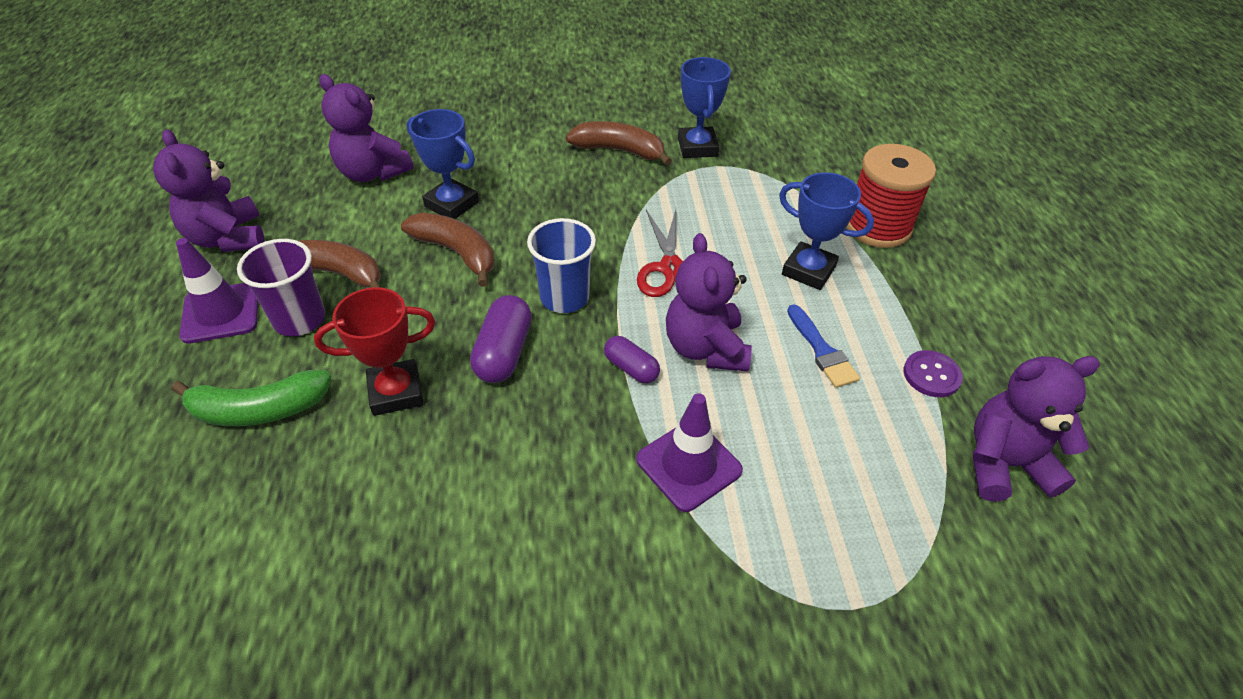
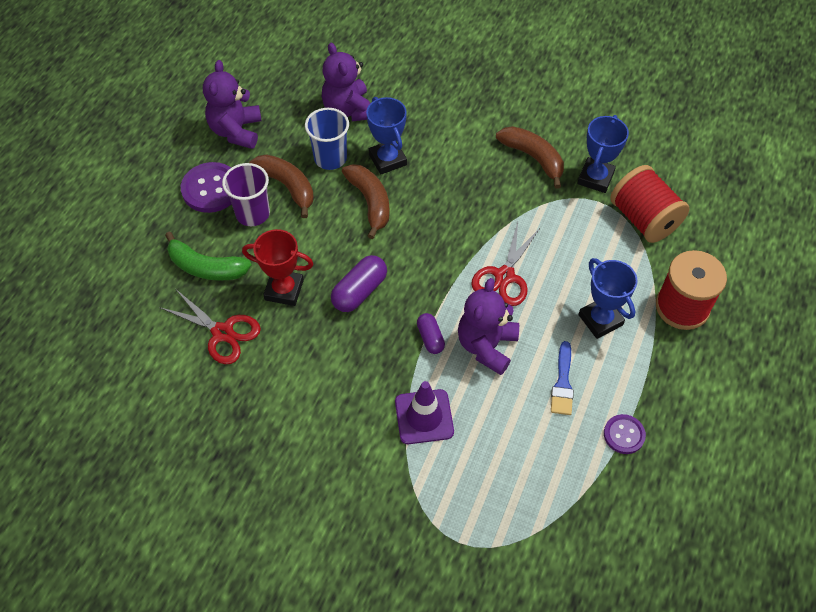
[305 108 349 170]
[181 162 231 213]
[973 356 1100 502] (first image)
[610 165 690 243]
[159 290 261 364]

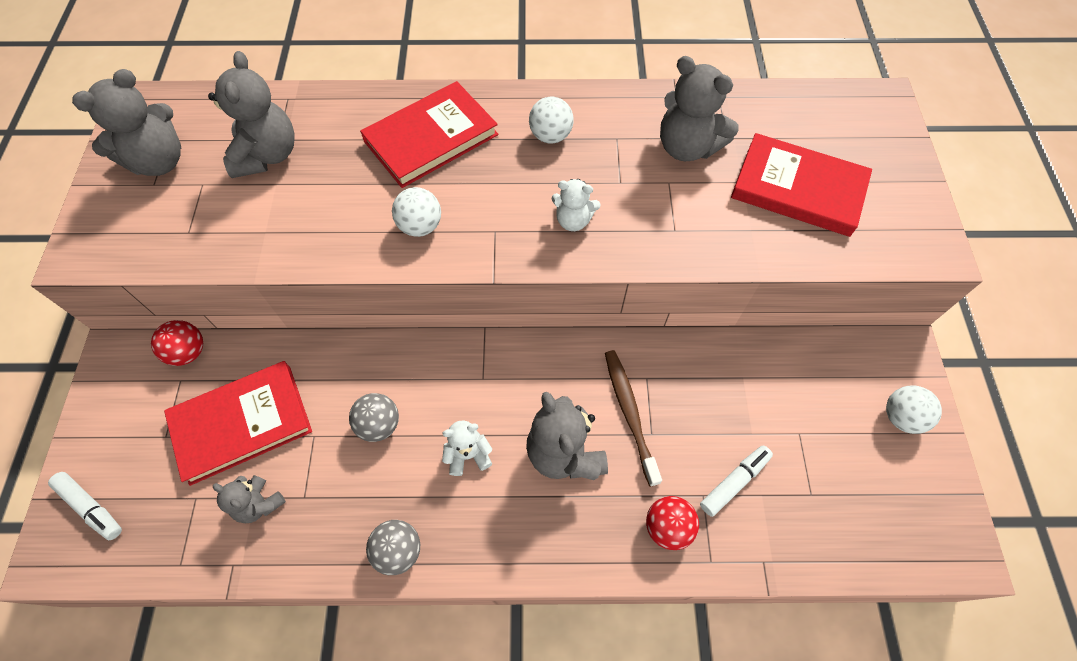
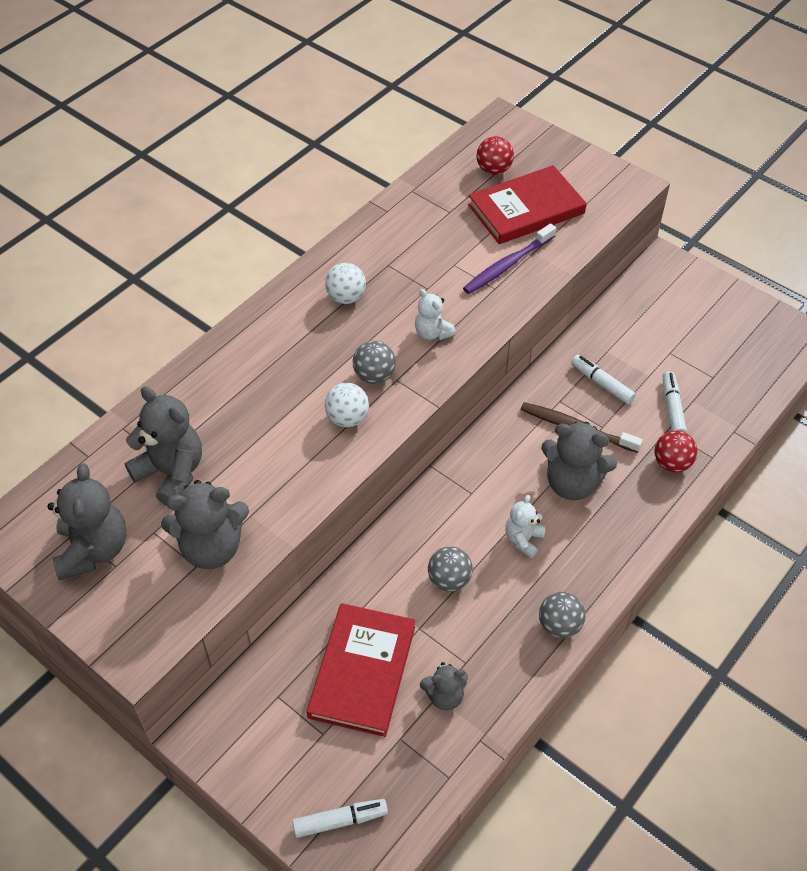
[161 480 249 569]
[360 81 498 188] (first image)
[415 289 456 340]
[476 136 514 175]
[886 386 942 434] (first image)
[463 223 556 294]
[353 341 396 384]
[571 355 636 405]

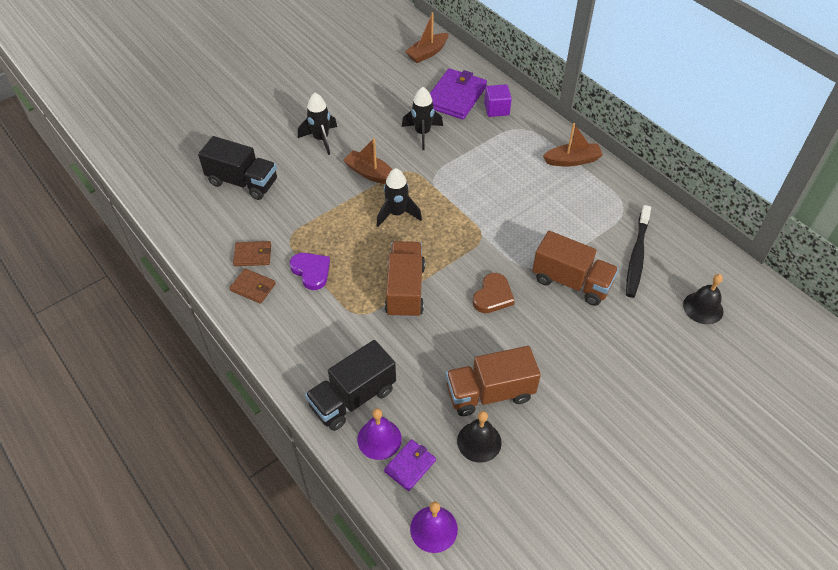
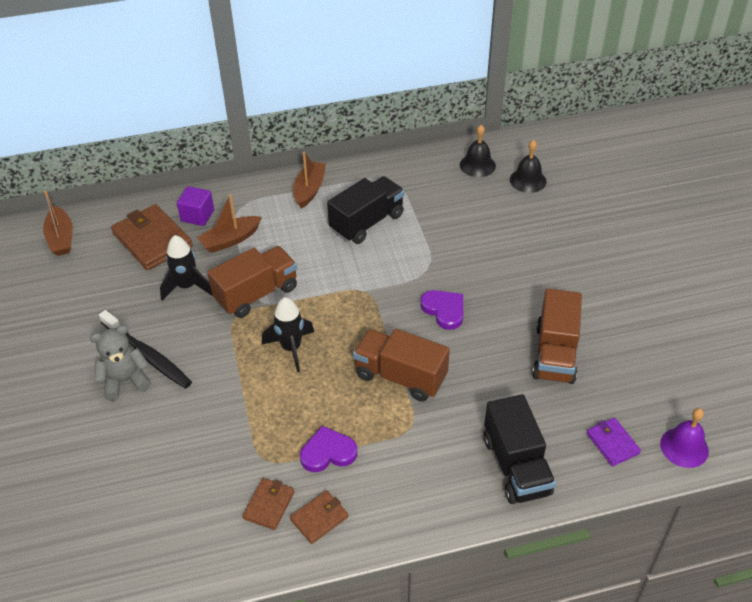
[111 204 193 270]
[90 325 151 401]
[327 176 405 244]
[197 194 262 253]
[99 310 192 389]
[207 246 297 318]
[420 290 463 330]
[357 408 402 460] (first image)
[460 125 496 177]

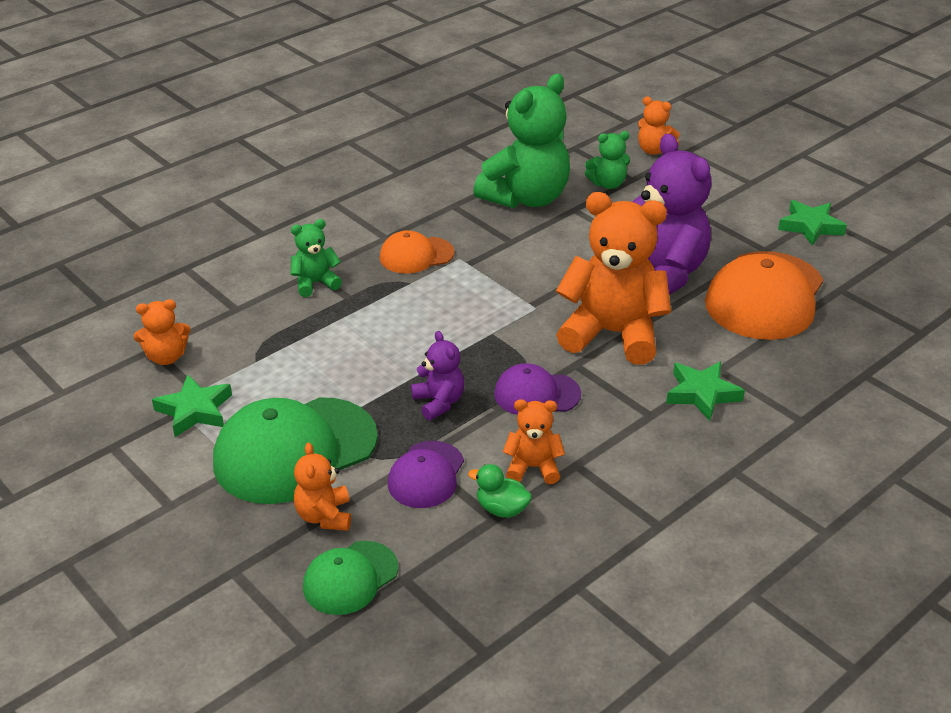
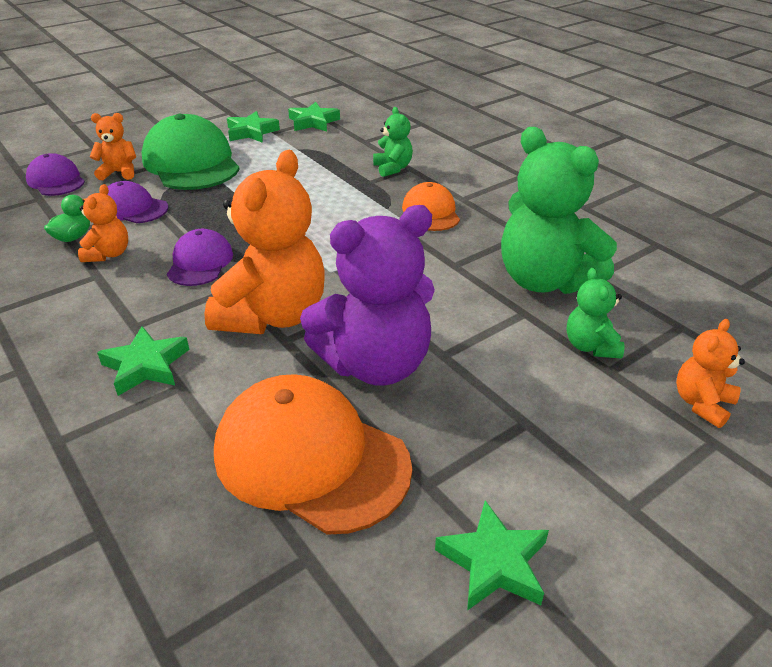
[288 102 340 132]
[411 331 464 420] (first image)
[26 153 85 196]

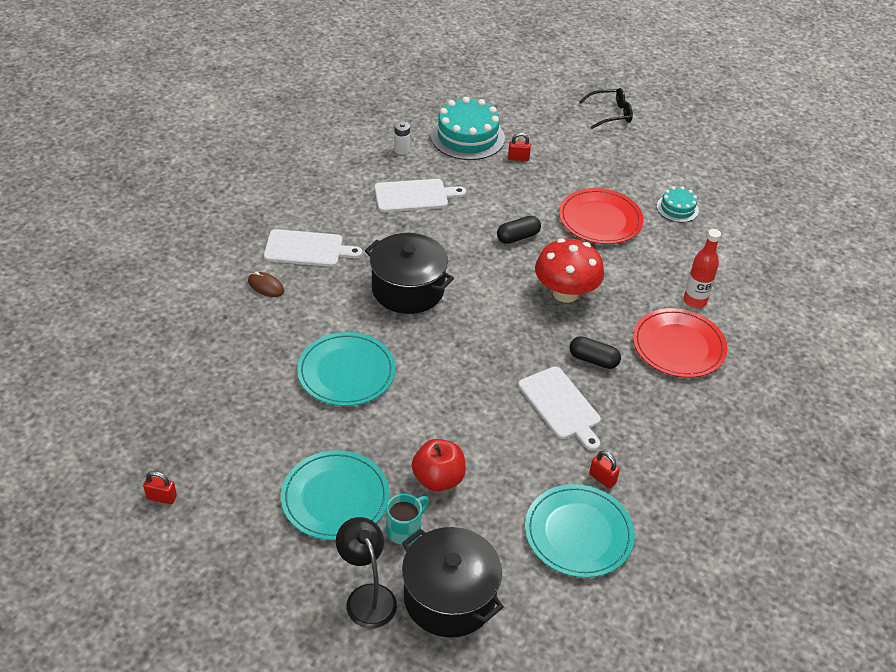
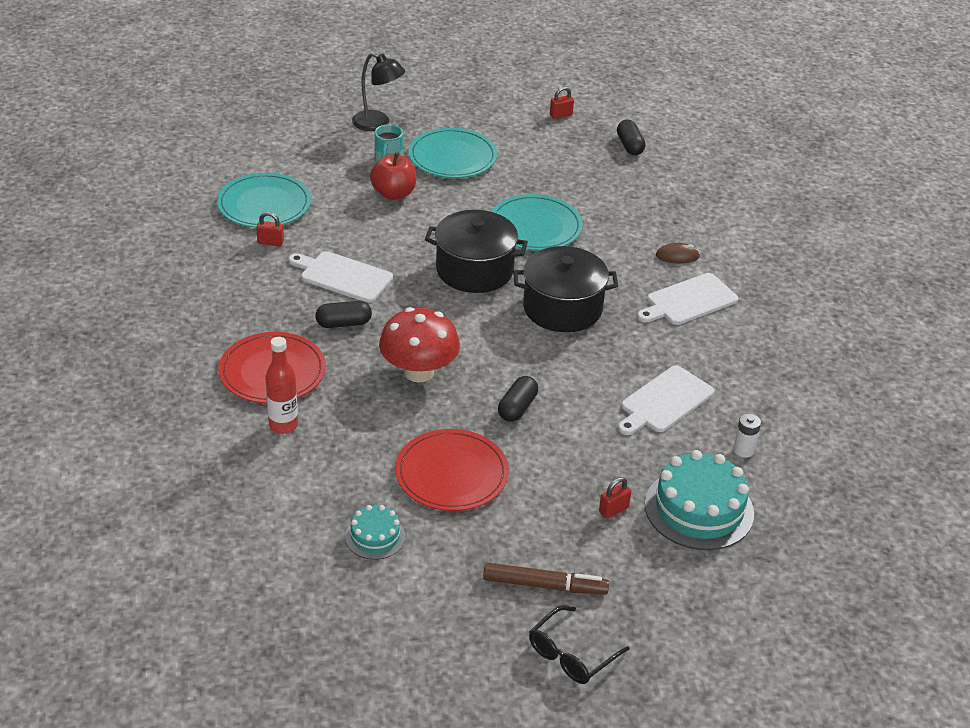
[425 210 528 293]
[617 120 646 155]
[483 563 609 595]

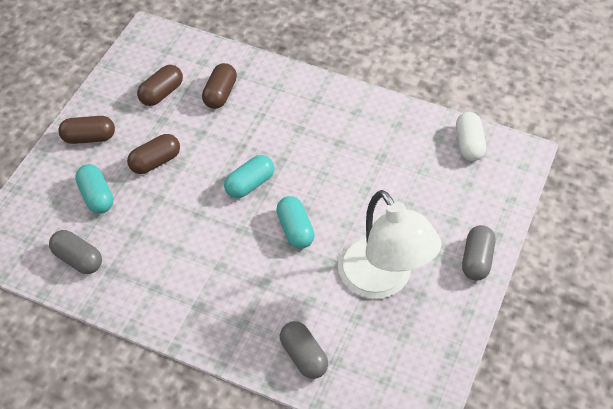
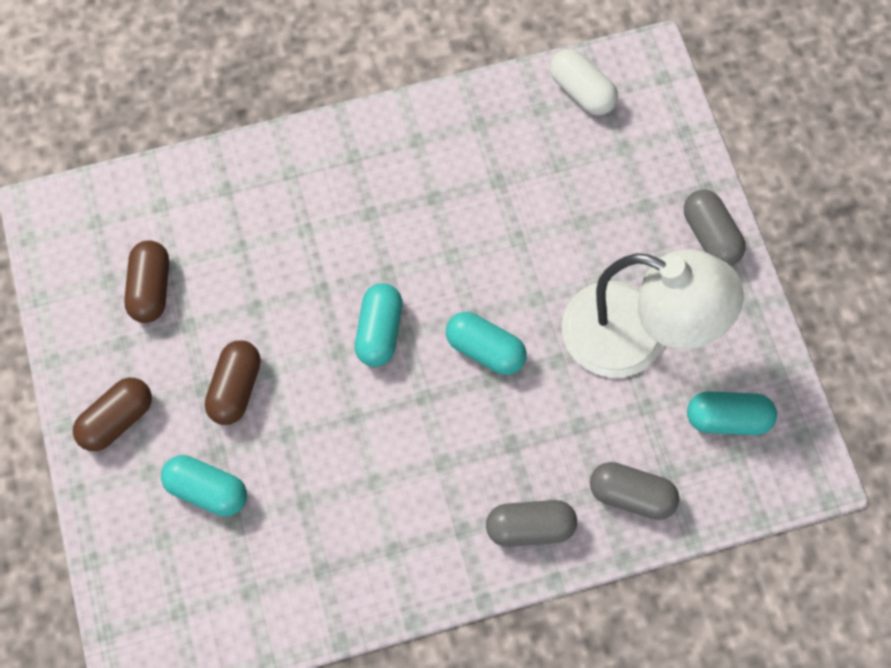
[202 63 237 109] (first image)
[486 500 577 547]
[687 391 777 435]

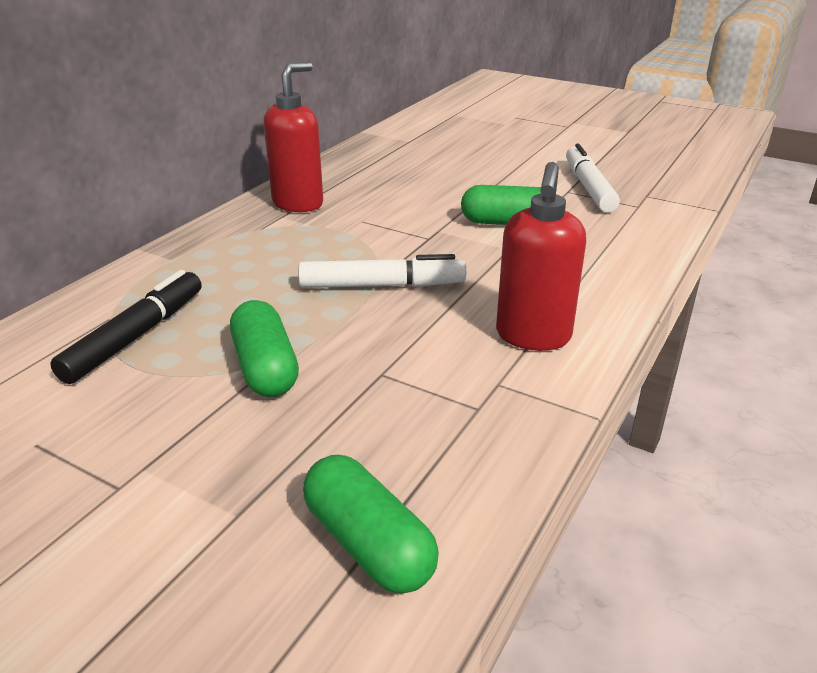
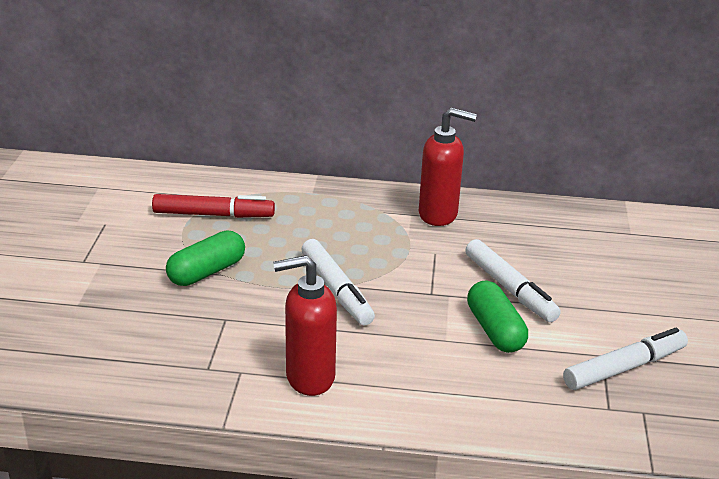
[152 194 275 218]
[303 455 439 594] (first image)
[465 239 561 322]

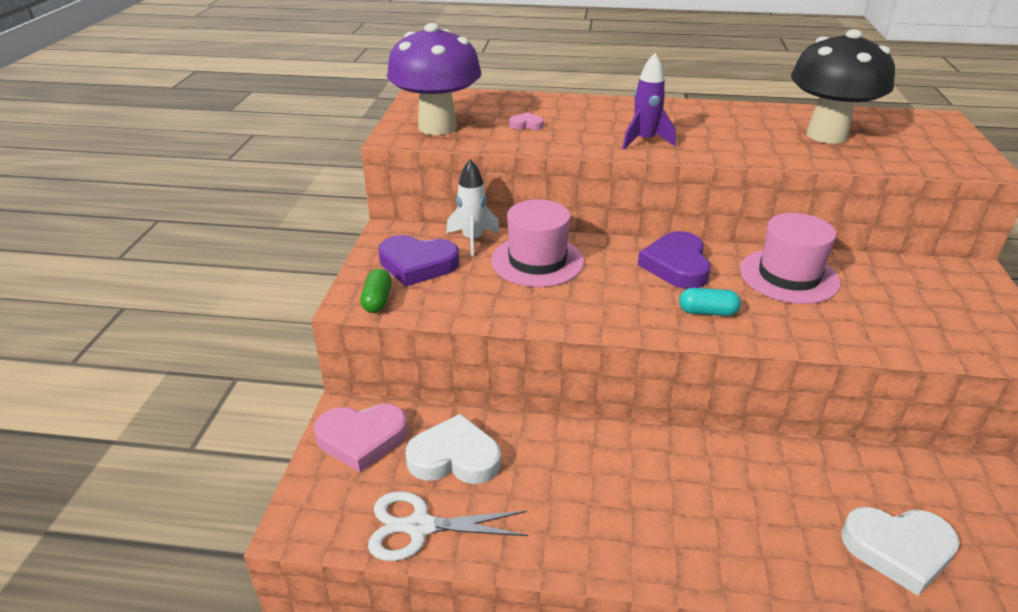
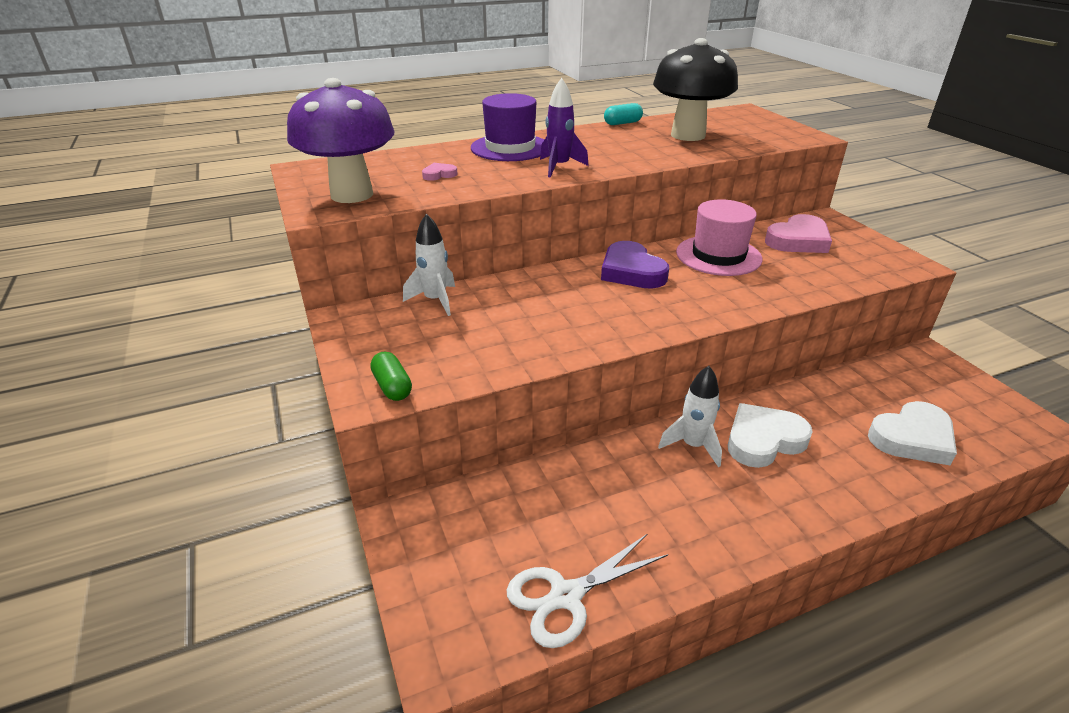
[491 199 584 287] (first image)
[378 235 459 286] (first image)
[604 103 643 125]
[765 214 832 253]
[728 403 813 468]
[471 93 544 161]
[658 366 722 468]

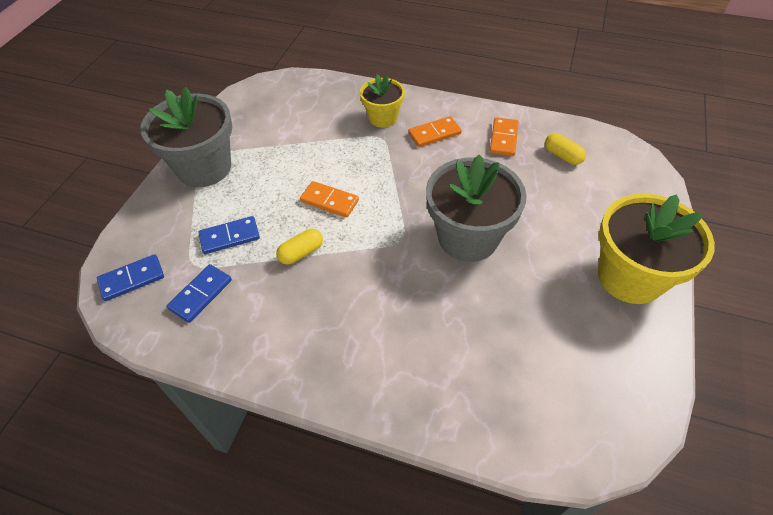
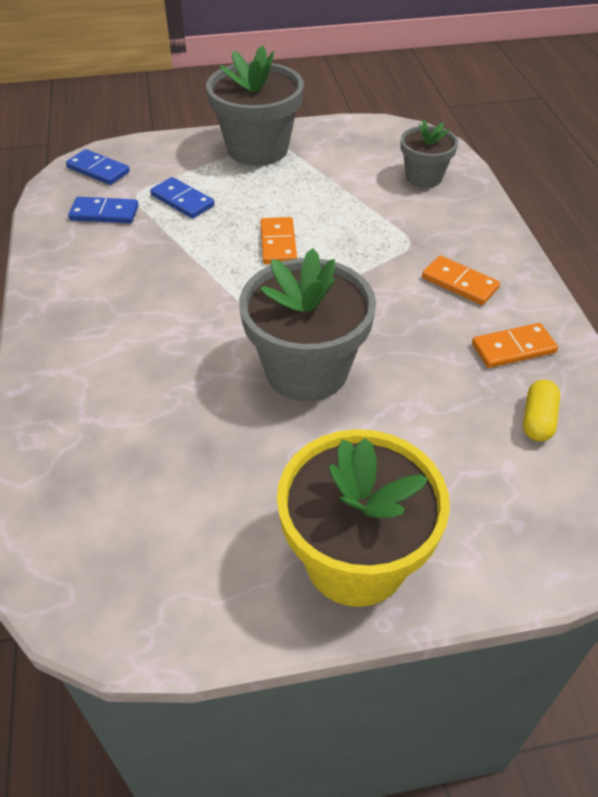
[360 74 405 127] (first image)
[276 229 323 265] (first image)
[401 119 458 188]

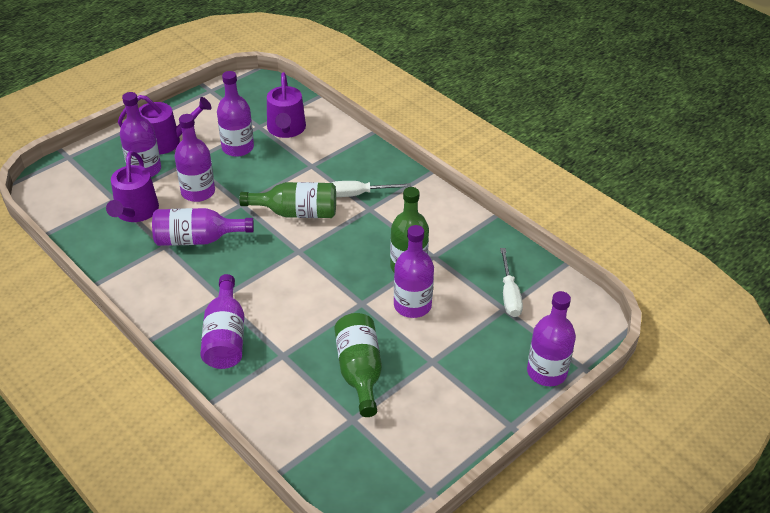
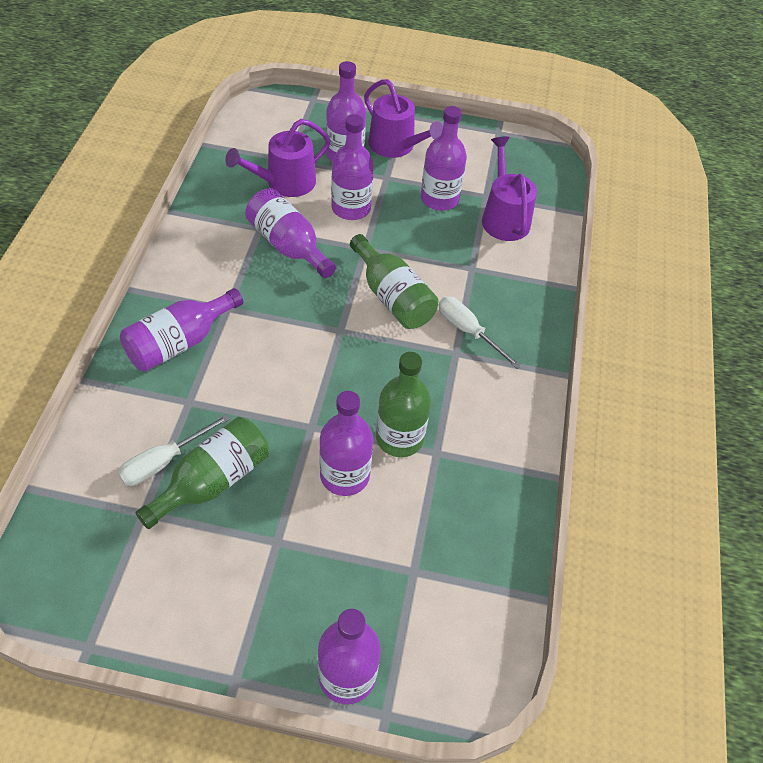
[482 137 537 241]
[118 414 230 486]

